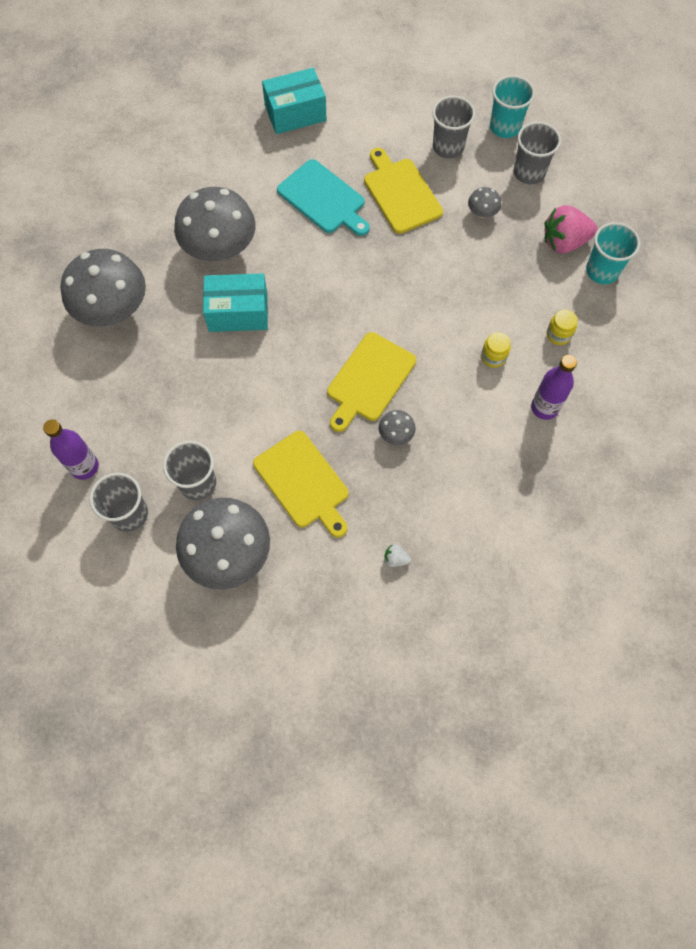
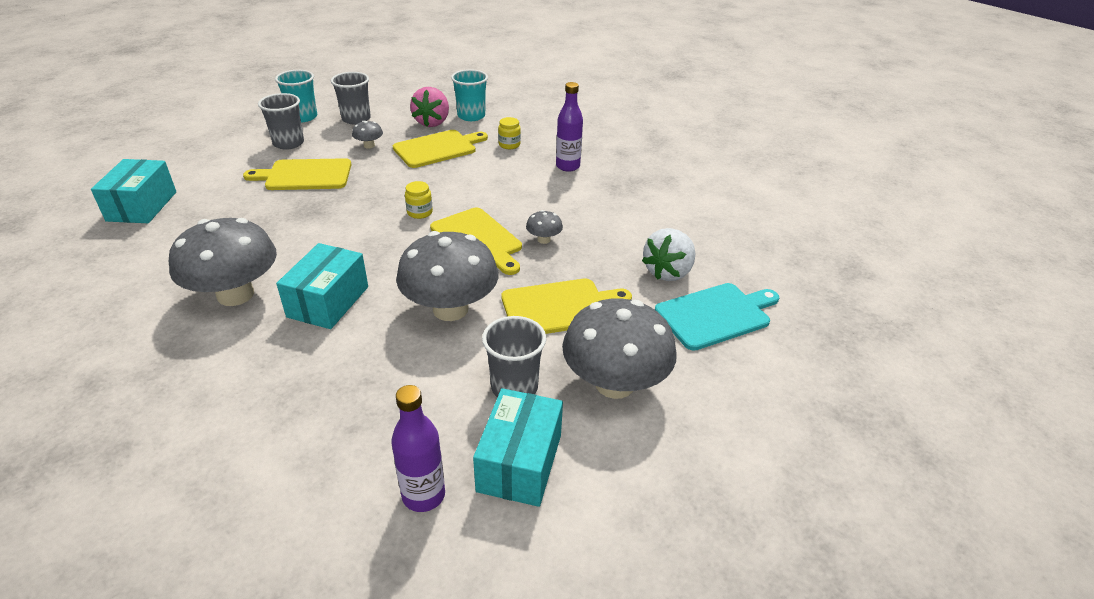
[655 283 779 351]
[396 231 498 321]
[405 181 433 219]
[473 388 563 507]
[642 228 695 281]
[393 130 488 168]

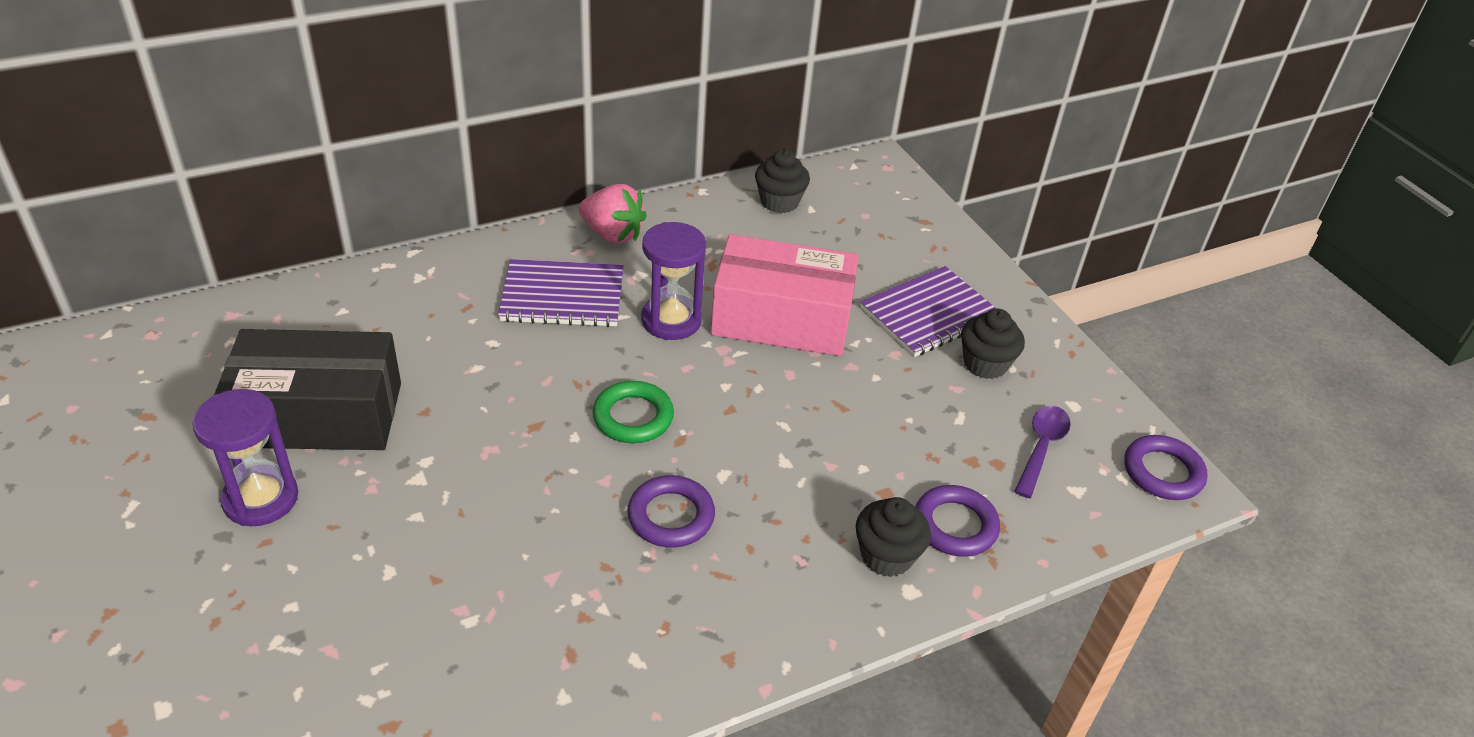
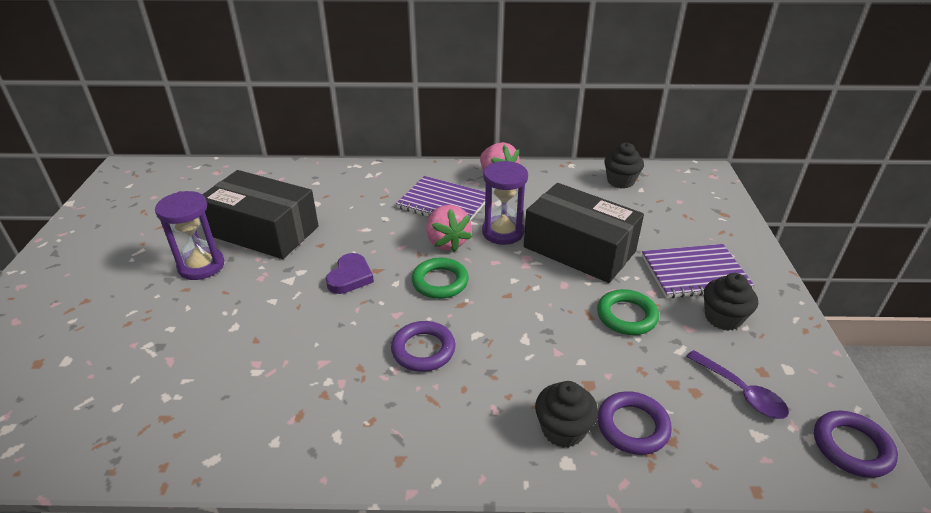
[524 183 644 283]
[686 350 789 419]
[426 205 472 252]
[326 253 374 294]
[597 289 659 335]

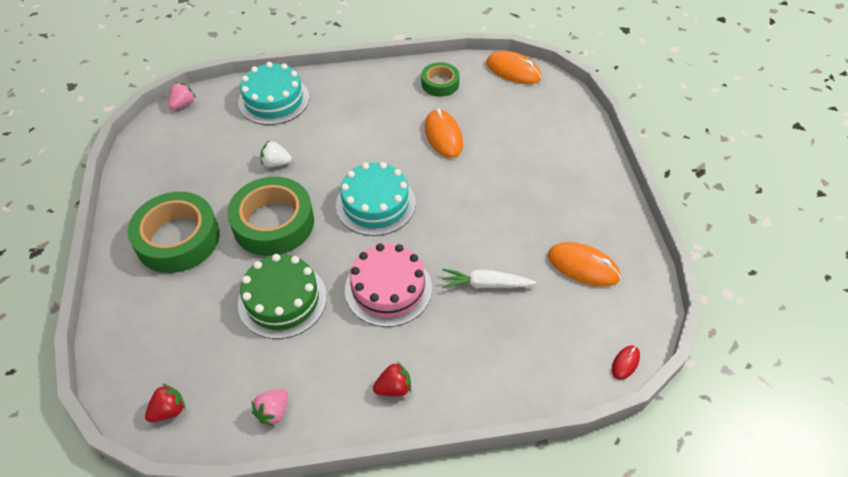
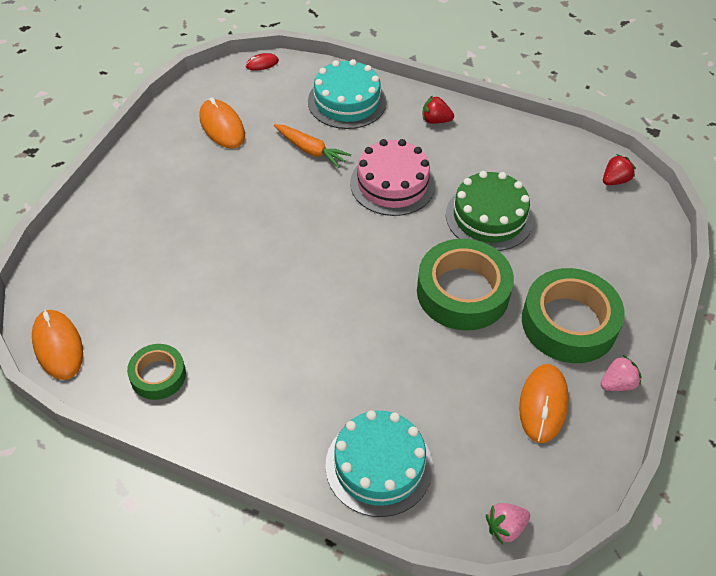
[519 364 569 443]
[261 141 292 167] (first image)
[308 59 386 129]
[274 124 351 168]
[603 154 636 185]
[601 355 642 391]

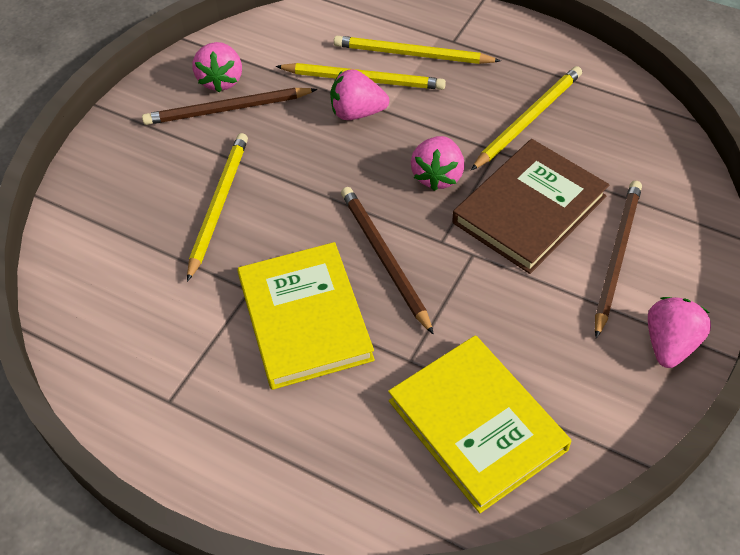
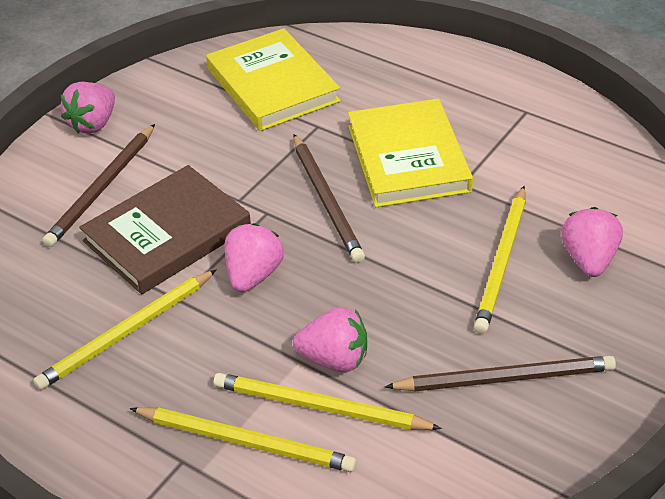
[561 207 623 277]

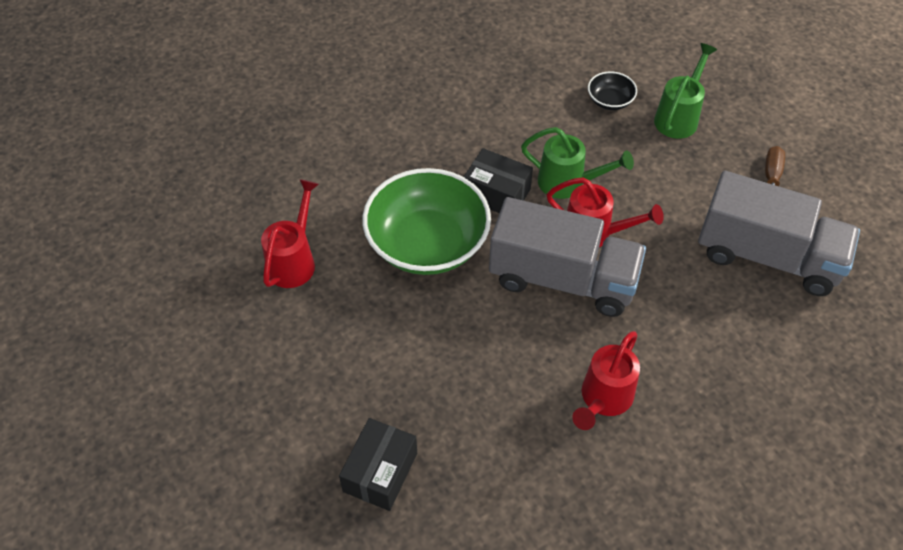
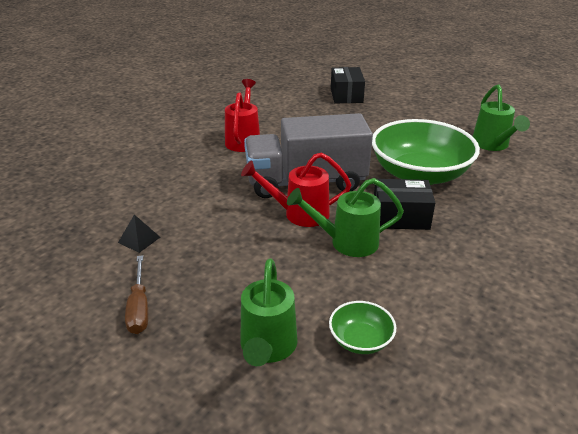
[329 301 396 354]
[118 215 160 253]
[473 84 530 151]

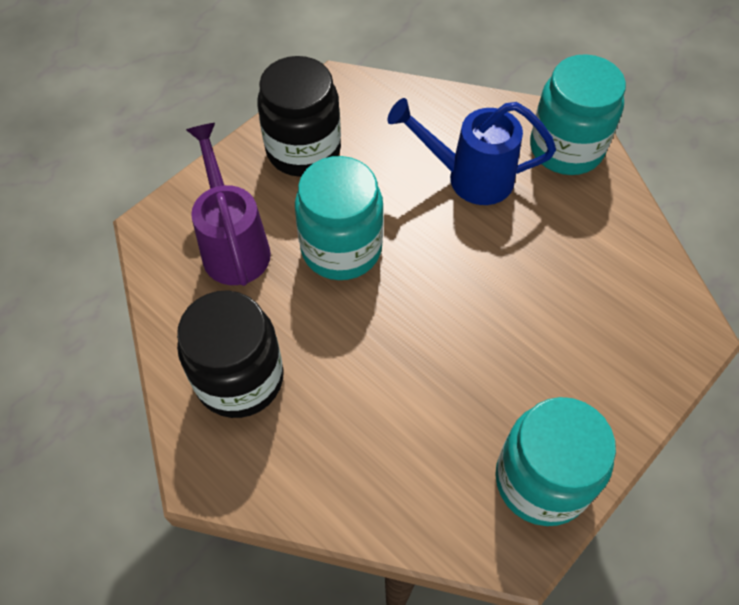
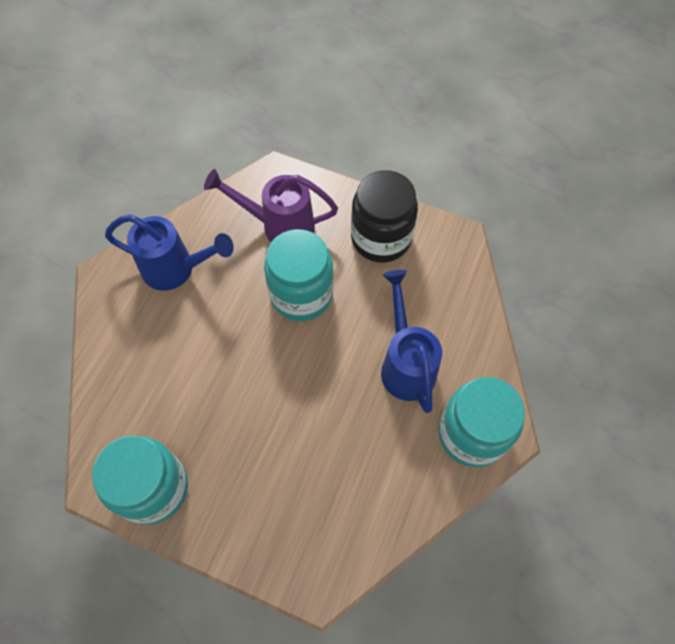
[204 169 338 242]
[105 214 234 291]

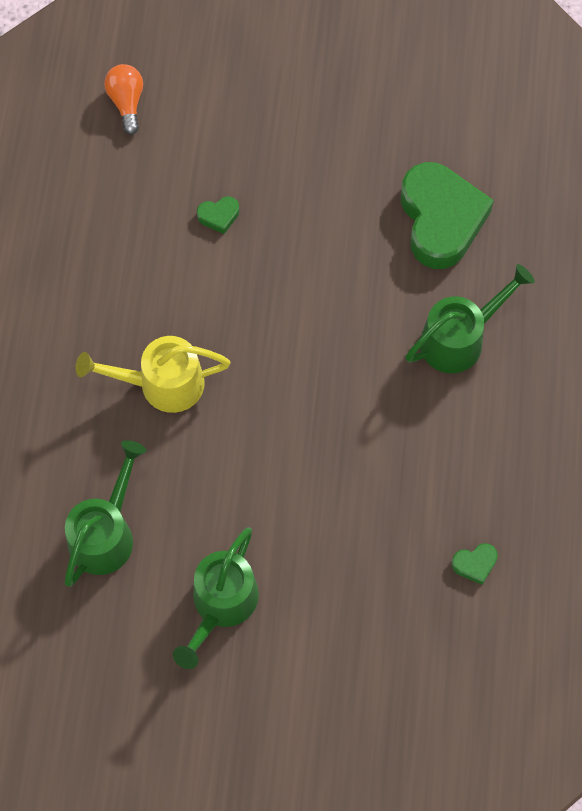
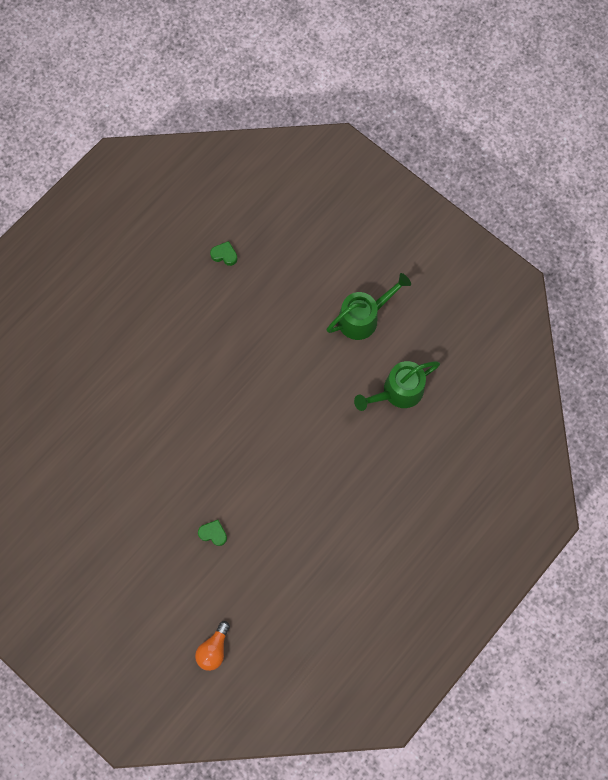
[401 162 494 269] (first image)
[405 264 535 373] (first image)
[76 336 230 413] (first image)

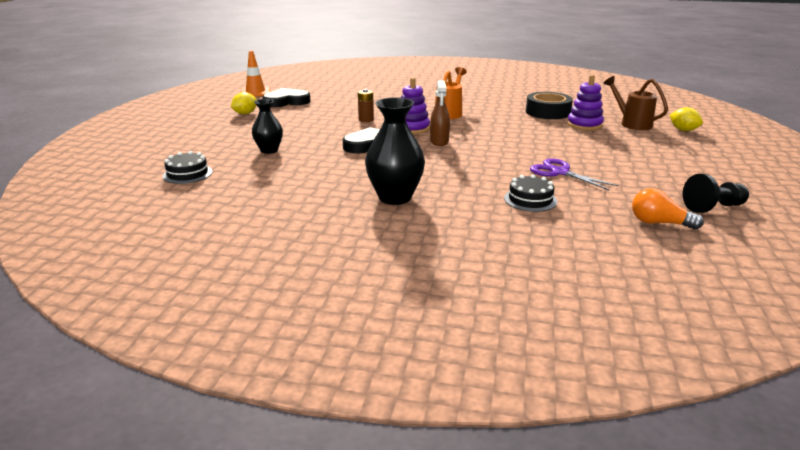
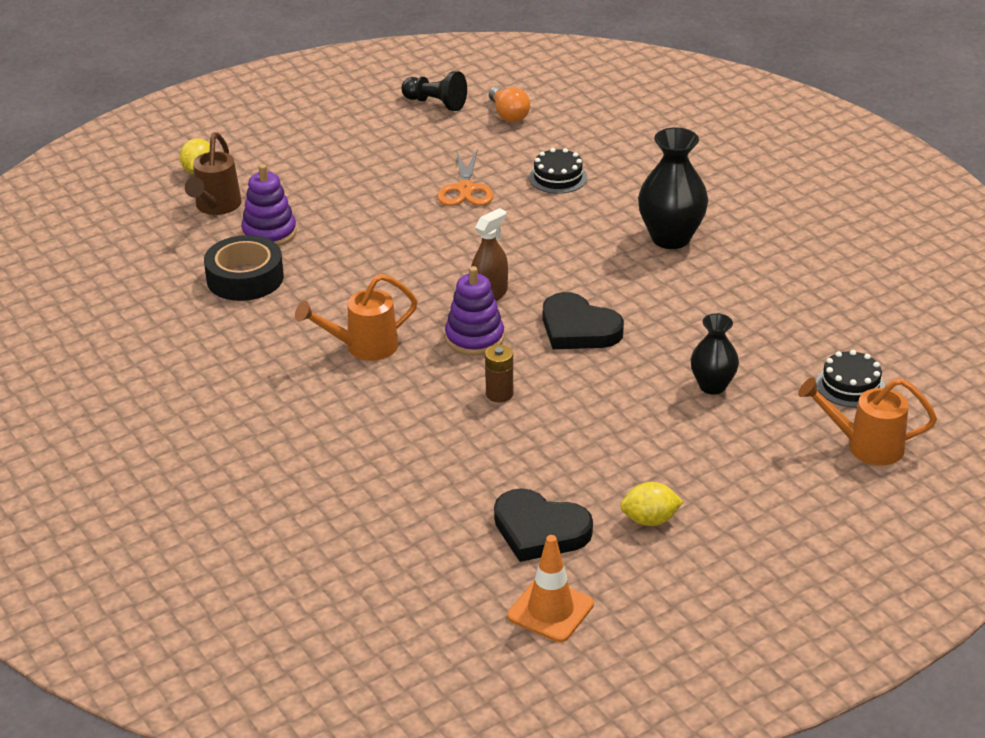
[437 149 494 206]
[798 377 937 465]

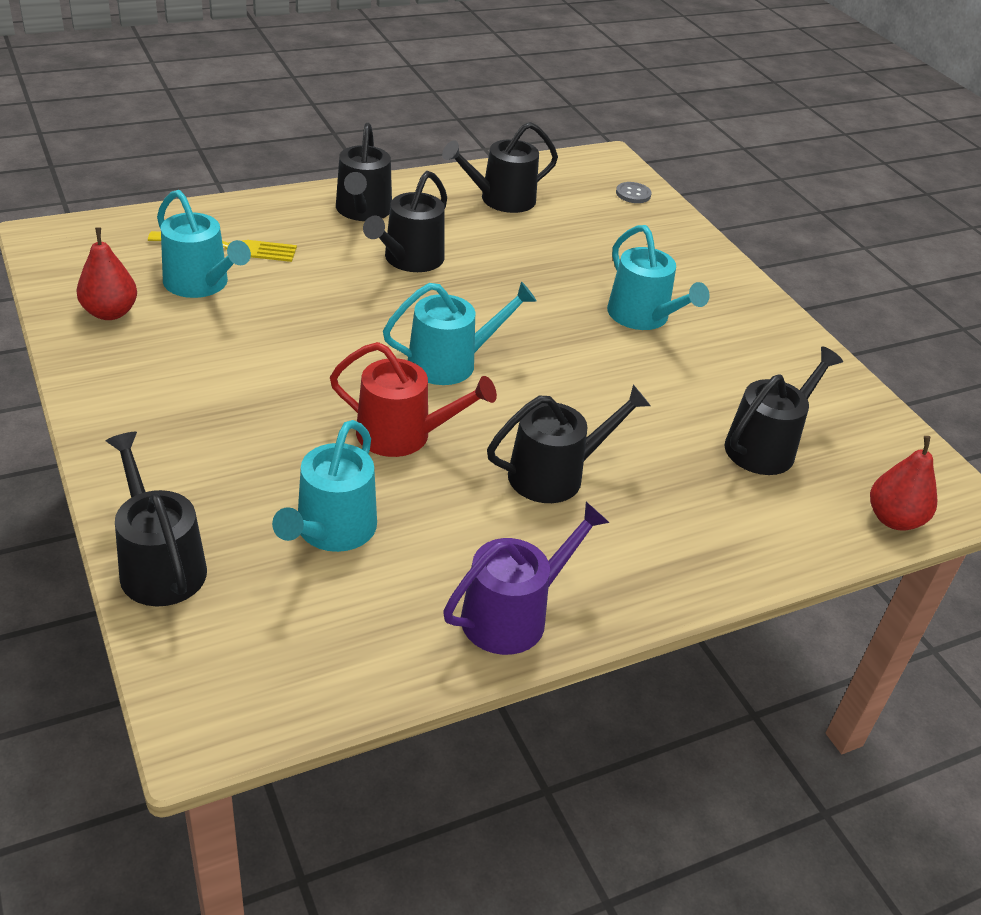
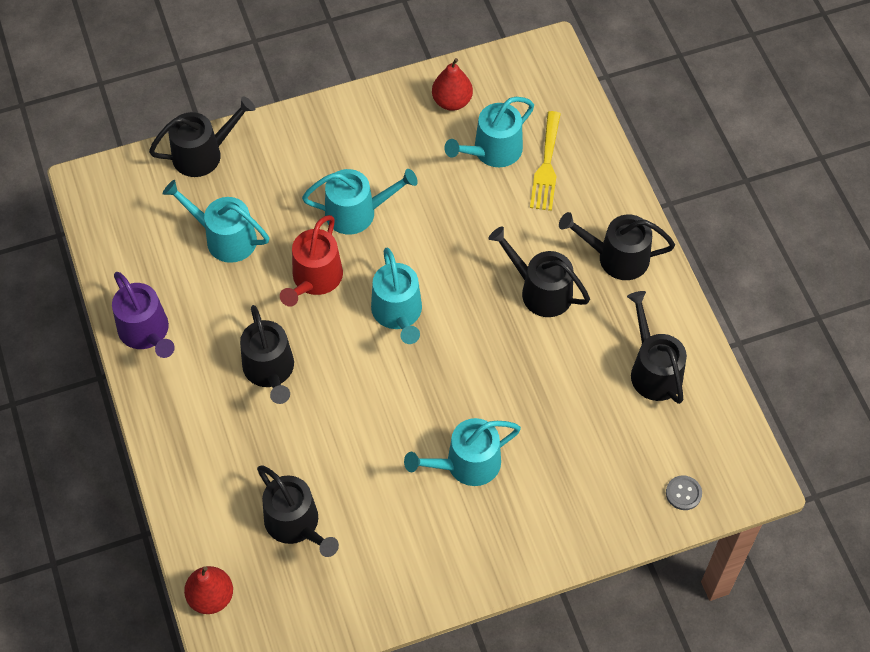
[302 169 418 234]

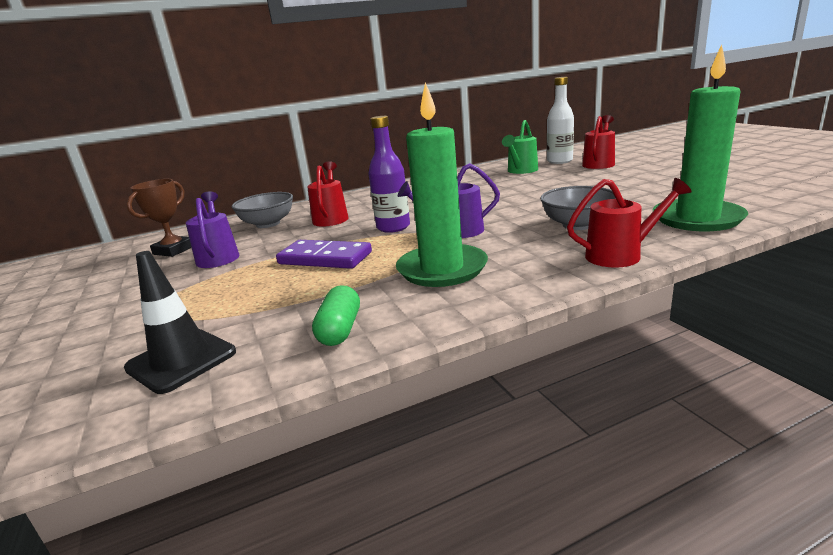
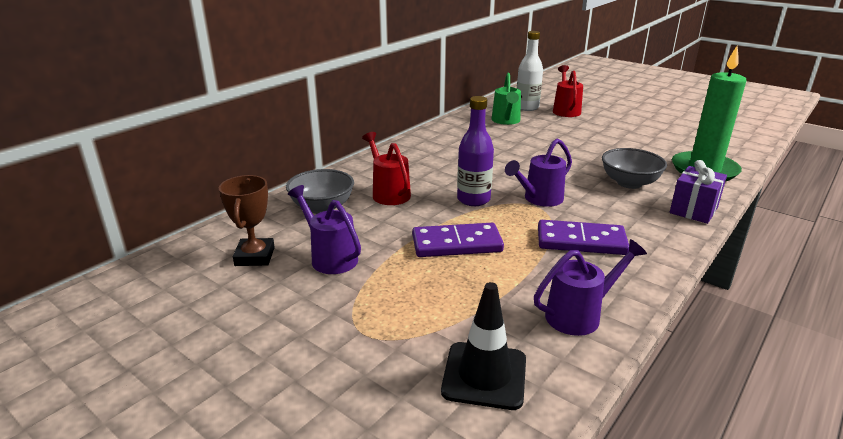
[538 220 629 255]
[670 160 727 224]
[534 239 647 336]

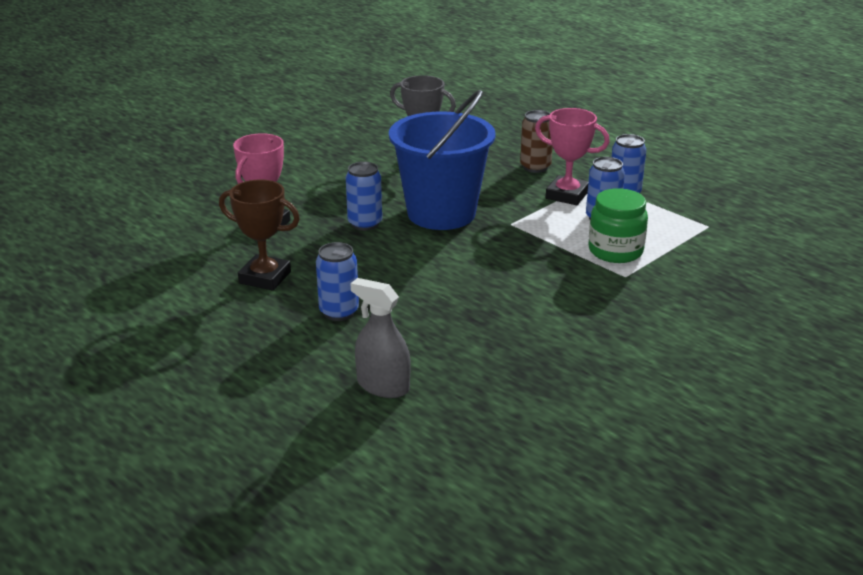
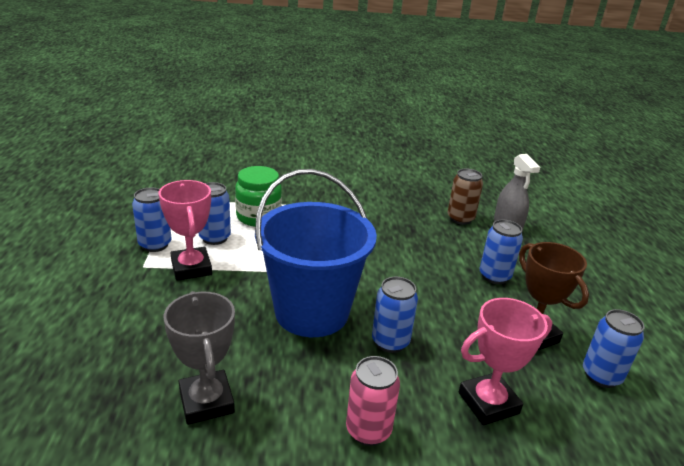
[448 169 483 225]
[583 309 644 388]
[346 356 400 446]

